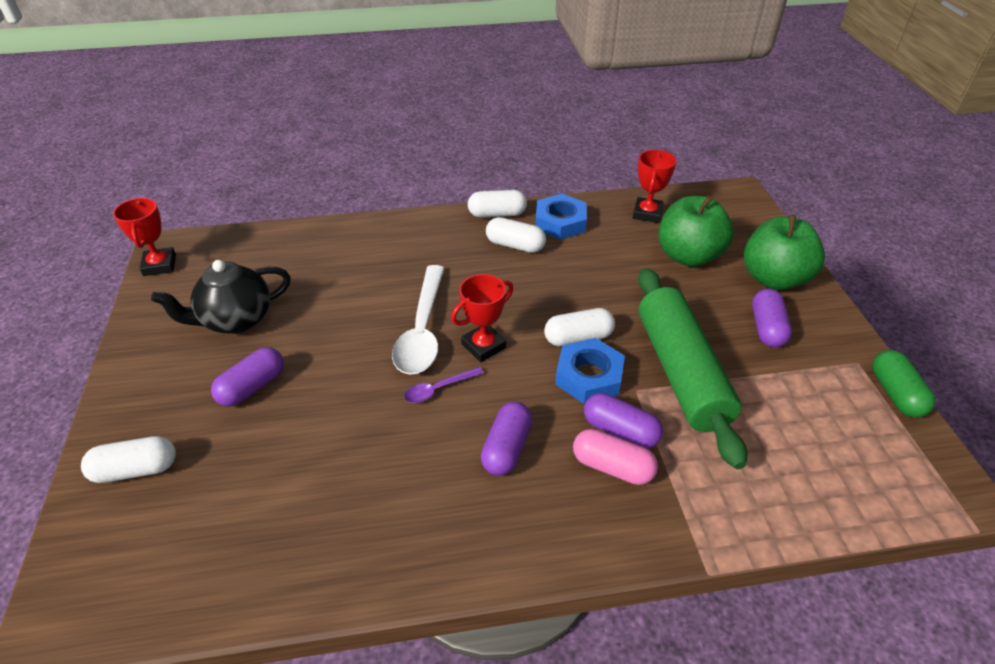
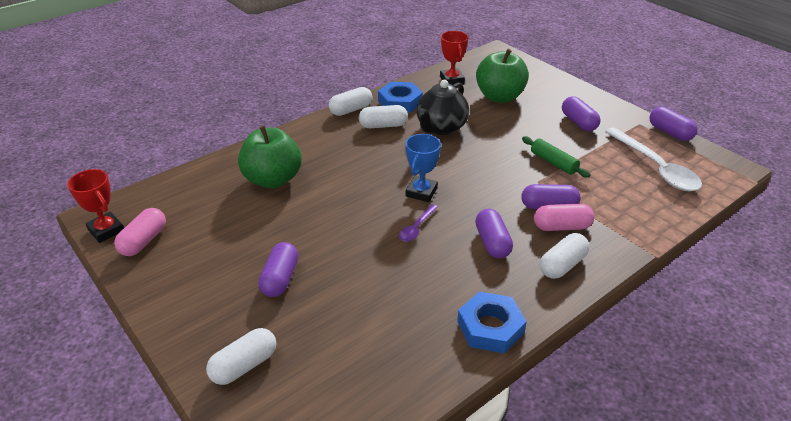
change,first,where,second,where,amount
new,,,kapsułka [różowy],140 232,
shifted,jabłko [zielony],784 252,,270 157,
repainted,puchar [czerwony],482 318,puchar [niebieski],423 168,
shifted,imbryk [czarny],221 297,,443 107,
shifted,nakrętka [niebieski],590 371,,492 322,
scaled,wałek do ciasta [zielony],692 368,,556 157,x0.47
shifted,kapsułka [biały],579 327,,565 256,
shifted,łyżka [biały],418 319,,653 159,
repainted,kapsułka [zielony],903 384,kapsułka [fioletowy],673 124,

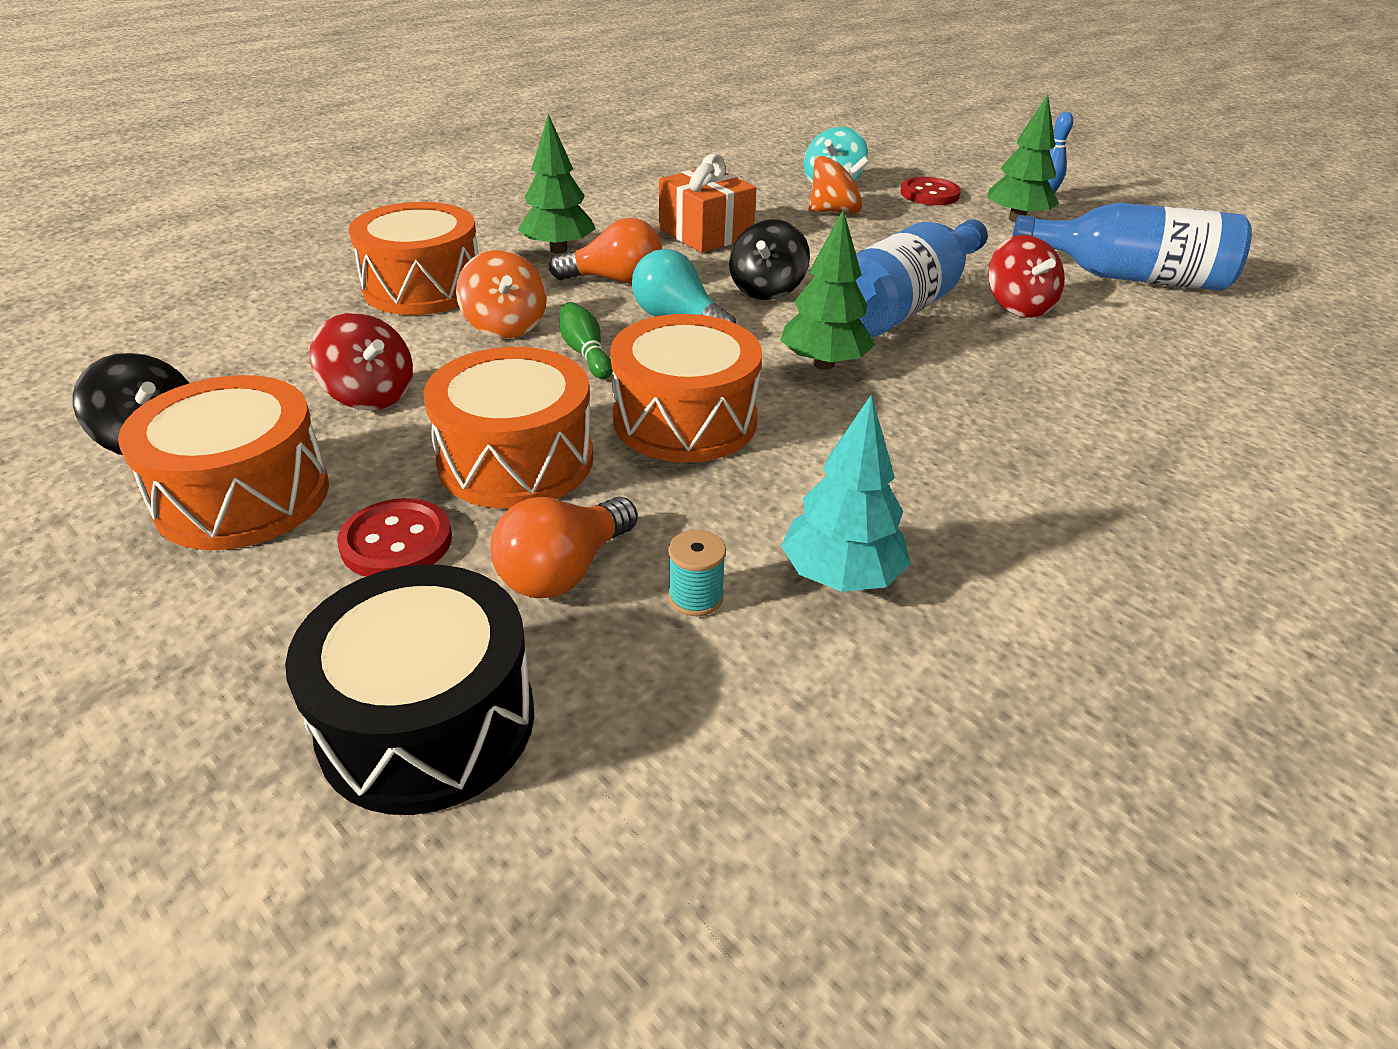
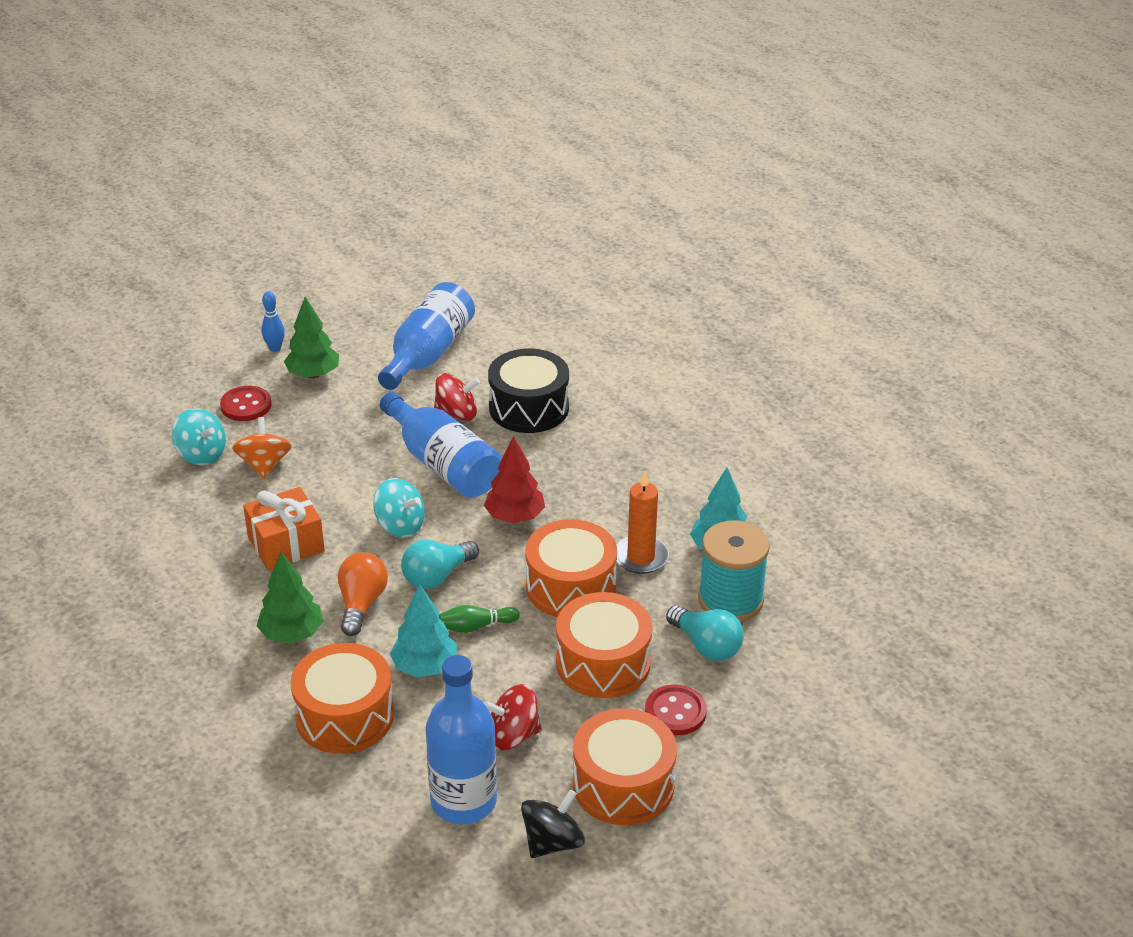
change,first,where,second,where,amount
repainted,bączek [czarny],769 259,bączek [turkusowy],399 508,
swapped,bączek [pomarańczowy],501 294,drzewko [turkusowy],423 630,
new,,,butelka [niebieski],461 739,
repainted,drzewko [zielony],827 290,drzewko [czerwony],514 479,
rotated,bączek [czerwony],361 362,,513 717,150 degrees counterclockwise
shifted,bęben [czarny],409 689,,528 390,
new,,,świeca [pomarańczowy],643 523,
repainted,żarówka [pomarańczowy],564 547,żarówka [turkusowy],705 633,
scaled,szpulka [turkusowy],697 573,,734 571,x2.36

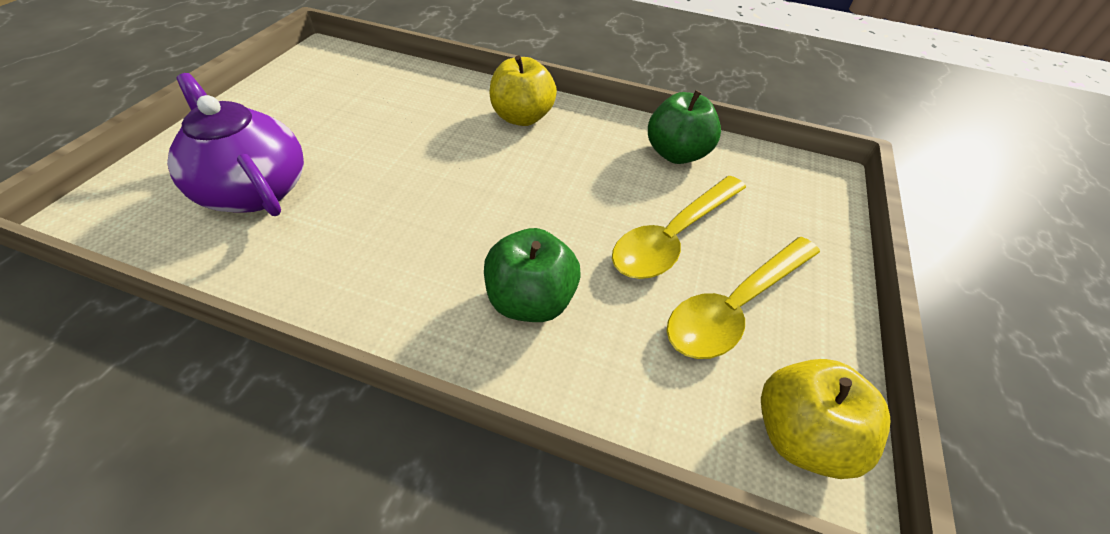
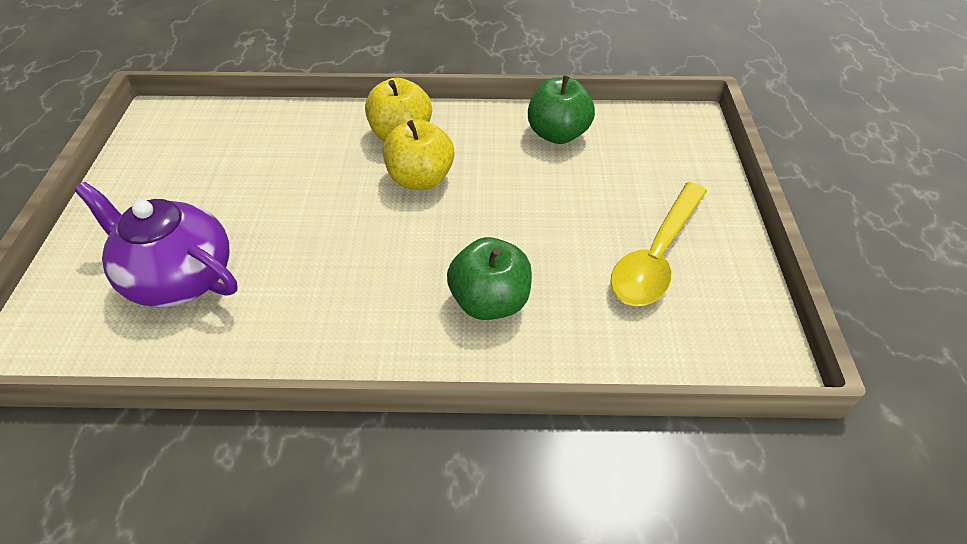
change,first,where,second,where,amount
shifted,jabłko [żółty],825 419,,418 154,
gone,łyżka [żółty],679 227,,,

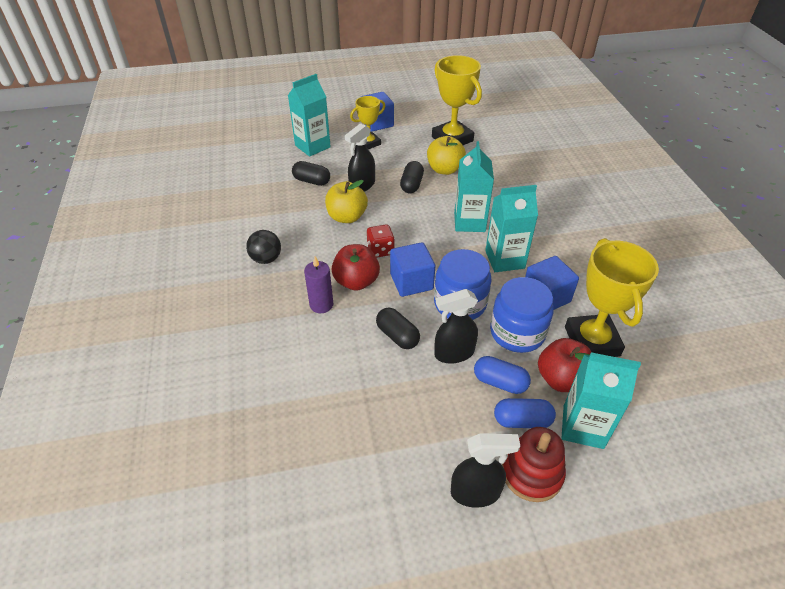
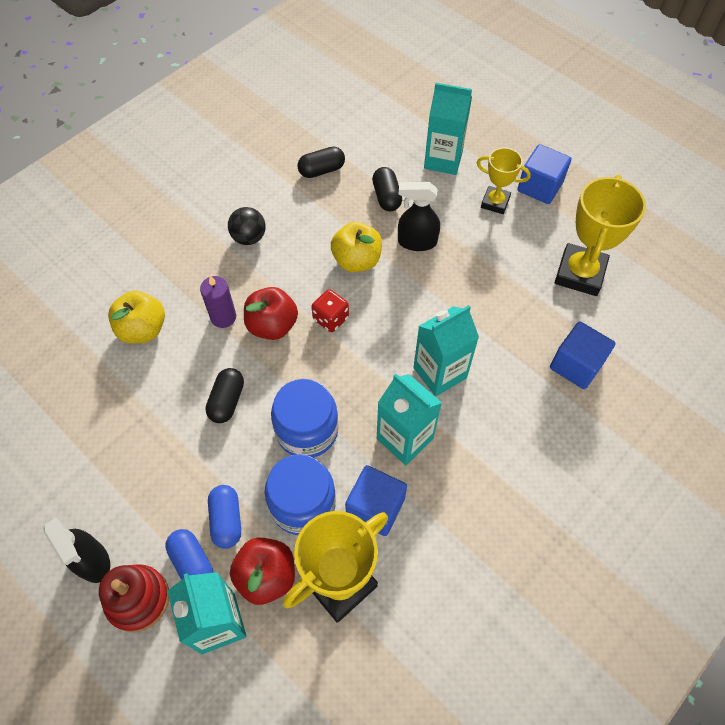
change,first,where,second,where,amount
shifted,jabłko [żółty],446 155,,136 317,
shifted,kapsułka [czarny],412 177,,321 162,
shifted,sześcian [niebieski],412 269,,582 355,
gone,spryskiwacz [czarny],456 326,,,

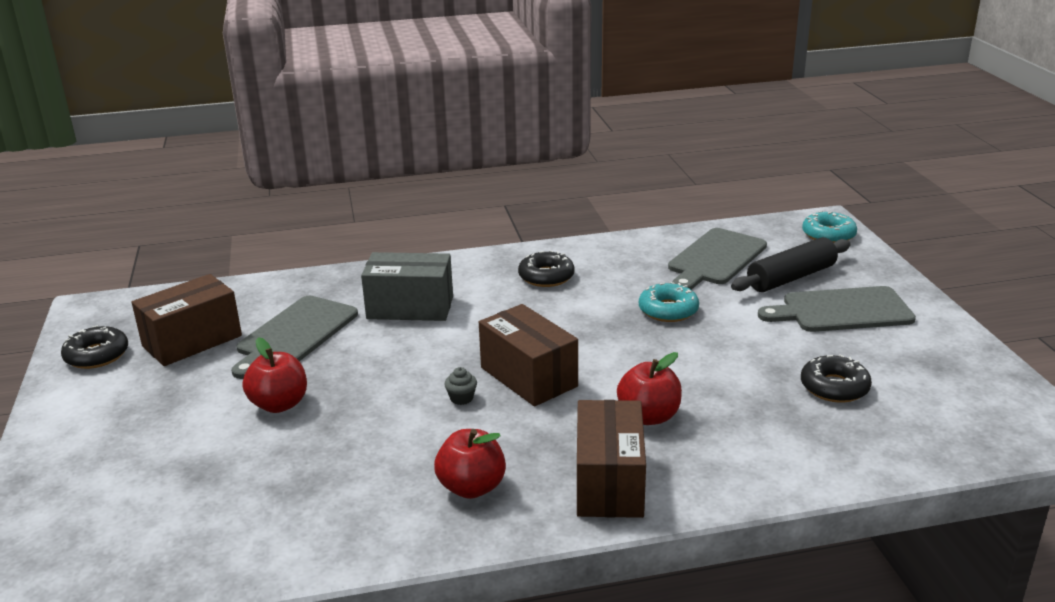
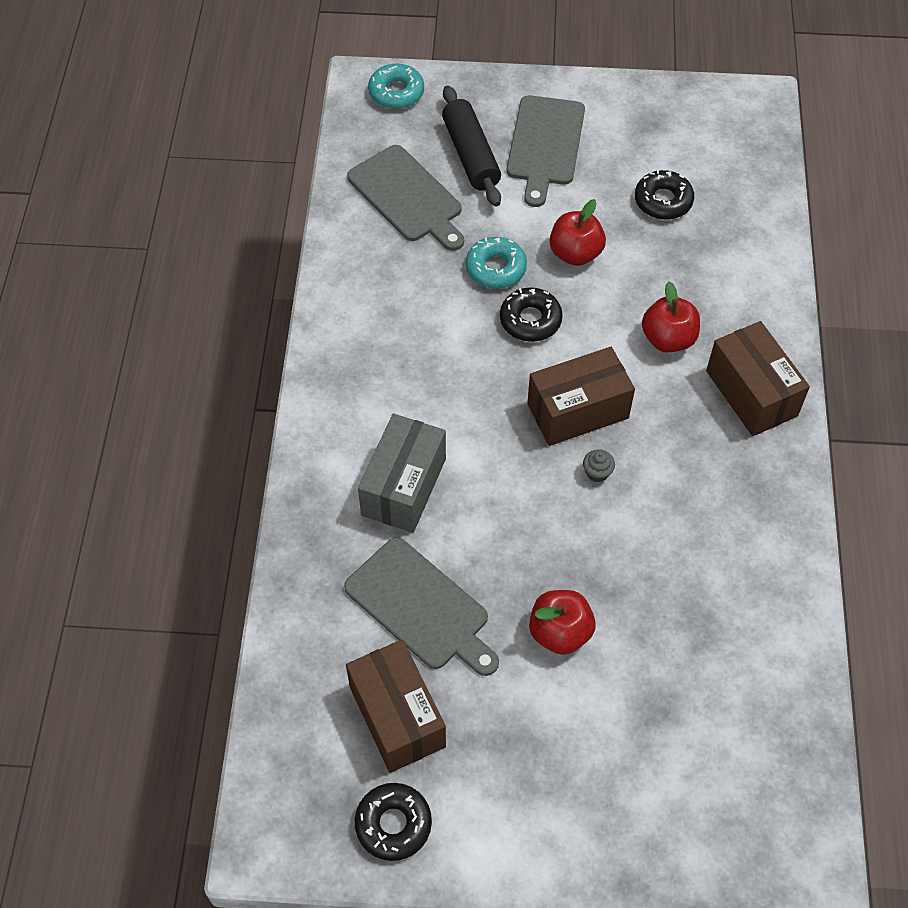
change,first,where,second,where,amount
shifted,donut [czarny],546 268,,531 314,
shifted,jabłko [czerwony],470 464,,578 232,
rotated,pudełko [brązowy],611 459,,758 378,45 degrees clockwise

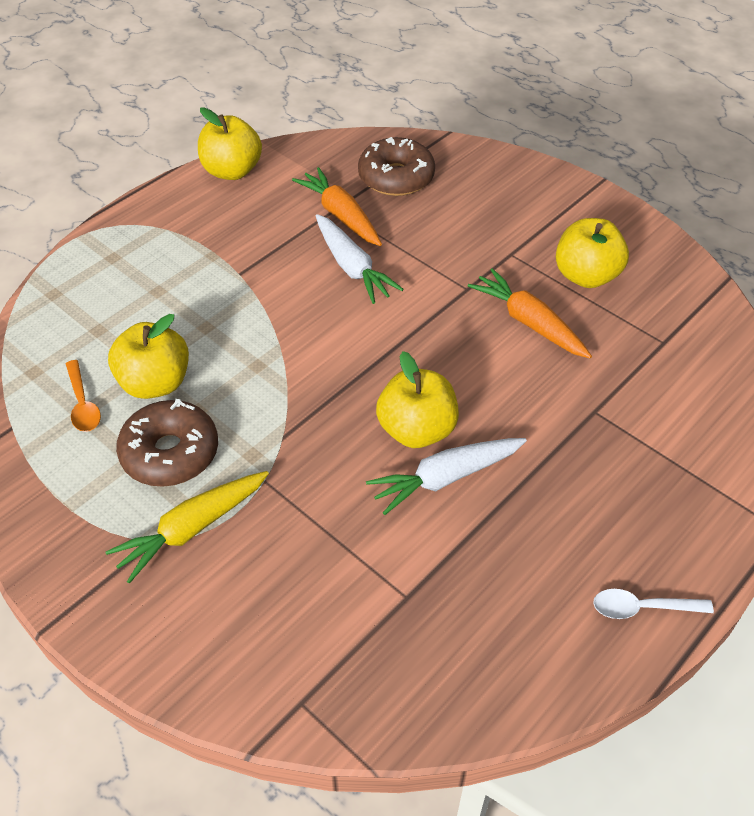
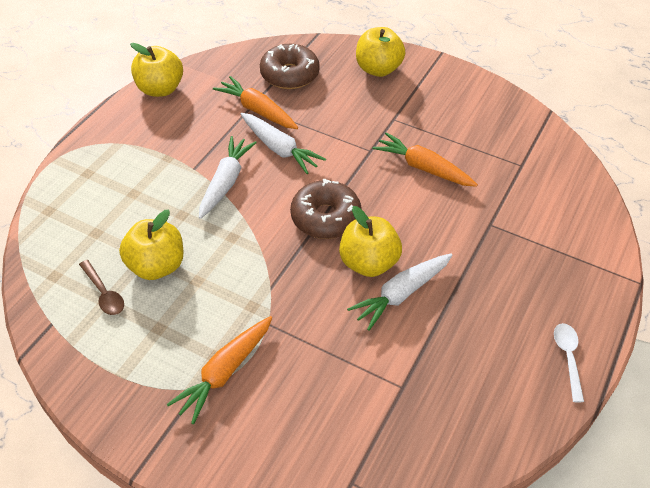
change,first,where,second,where,amount
repainted,łyżka [pomarańczowy],83 396,łyżka [brązowy],101 287,
repainted,marchewka [żółty],187 527,marchewka [pomarańczowy],219 370,
new,,,marchewka [biały],228 177,
shifted,donut [brązowy],167 443,,325 209,
shifted,jabłko [żółty],592 253,,380 52,
rotated,łyżka [biały],653 604,,569 362,105 degrees clockwise

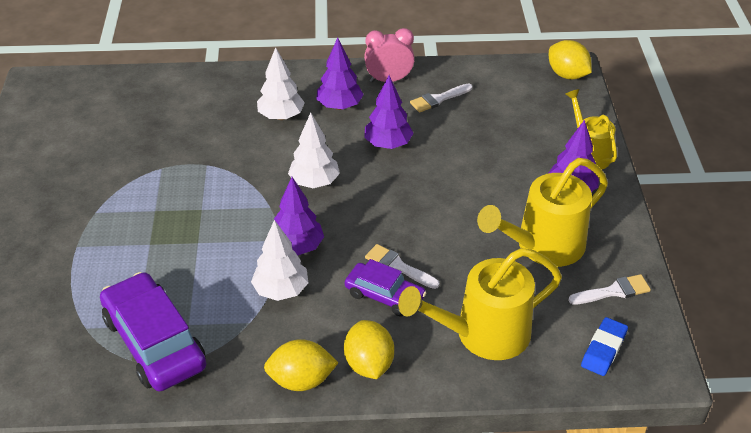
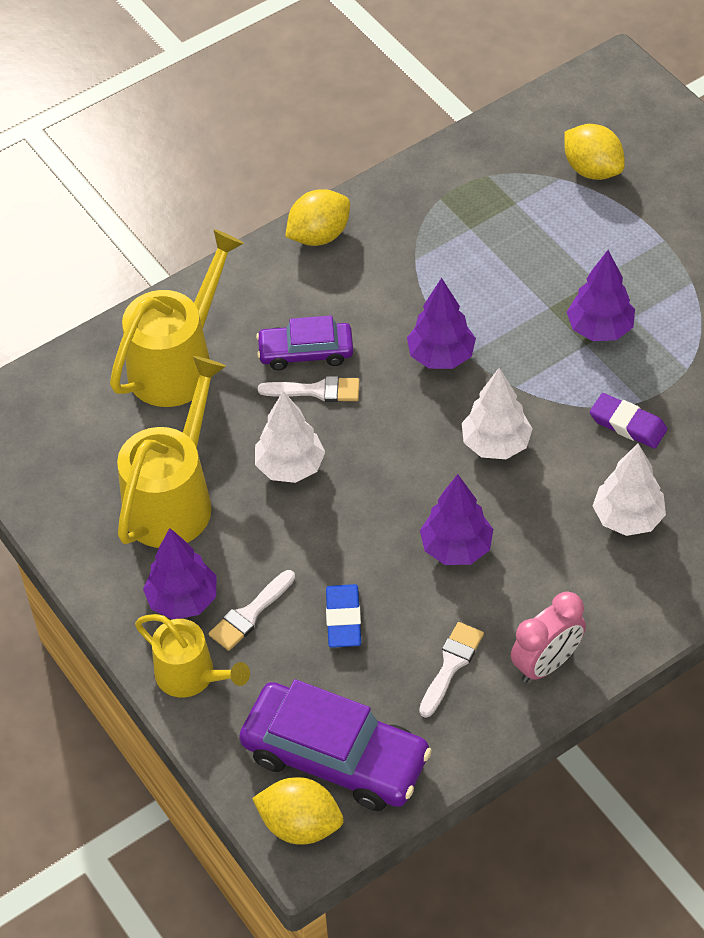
change,first,where,second,where,amount
shifted,pędzel [biały],609 289,,251 610,
shifted,samochód [fioletowy],153 331,,335 745,
shifted,drzewko [biały],279 260,,290 437,
shifted,gumka do mazania [niebieski],604 346,,343 616,
shifted,cytryna [żółty],369 349,,594 152,
shifted,drzewko [fioletowy],340 74,,601 295,
new,,,gumka do mazania [fioletowy],628 421,

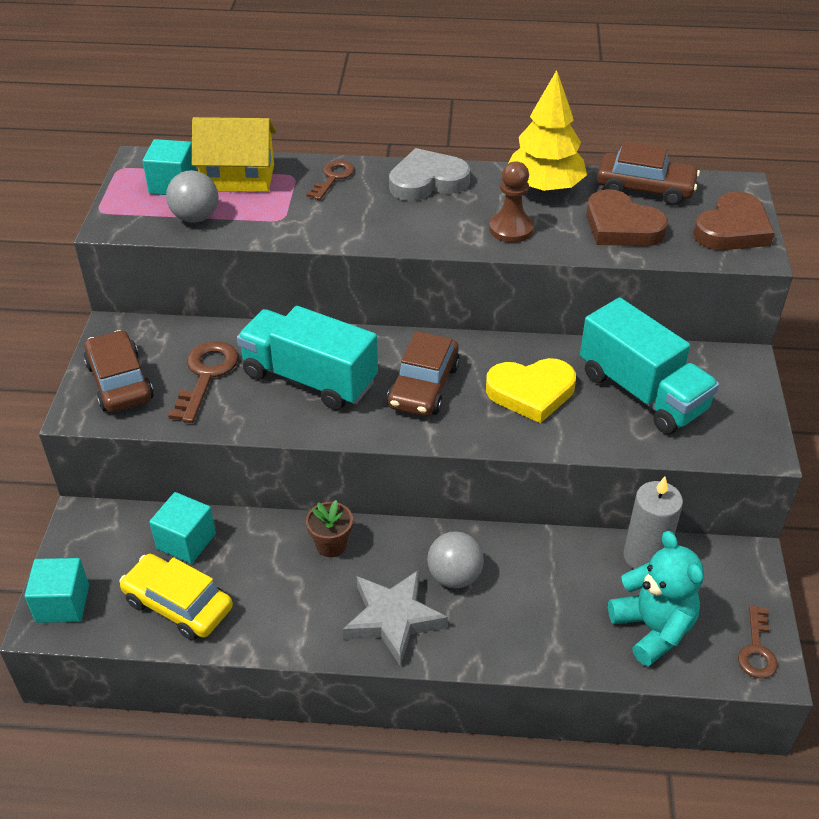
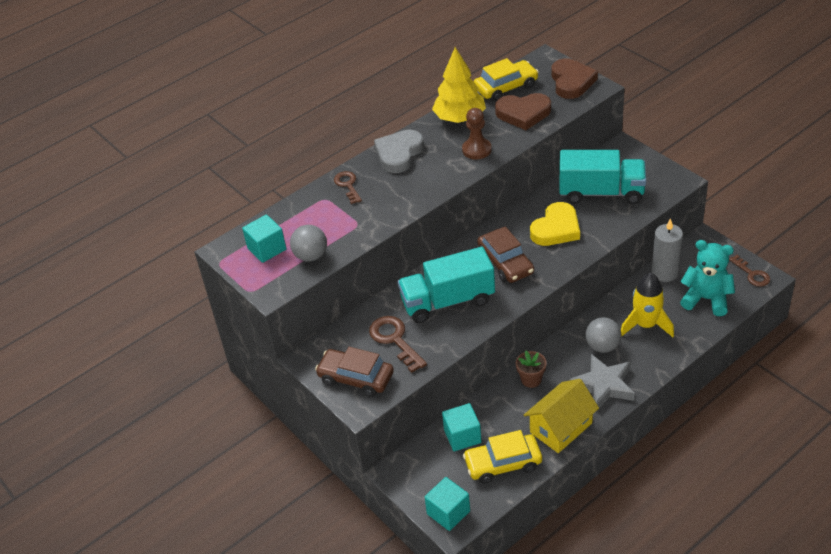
change,first,where,second,where,amount
repainted,samochód [brązowy],648 173,samochód [żółty],506 80,
shifted,domek [żółty],234 154,,561 416,
new,,,rakieta [żółty],647 305,

